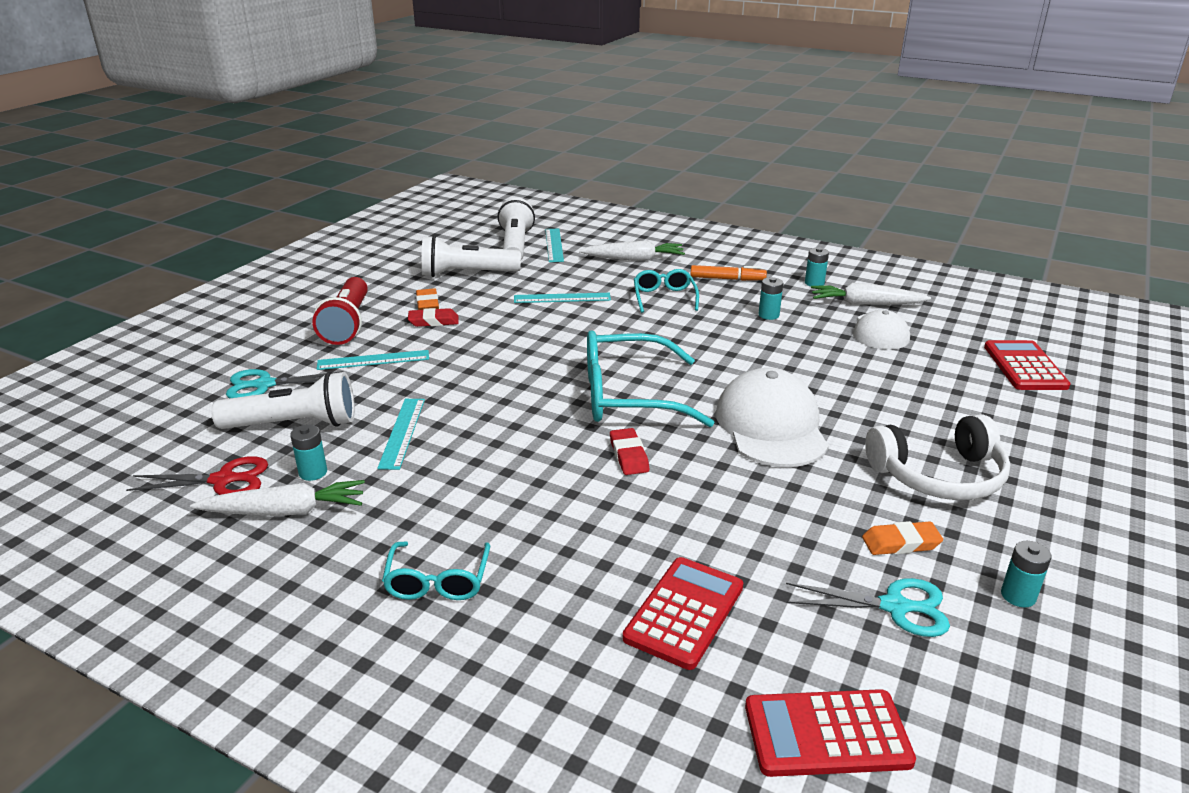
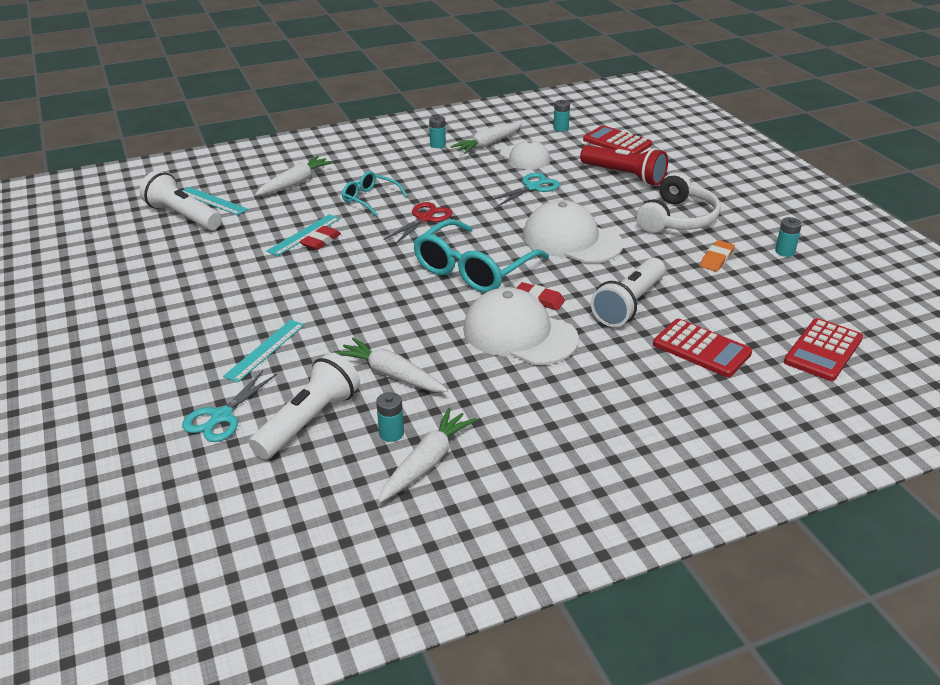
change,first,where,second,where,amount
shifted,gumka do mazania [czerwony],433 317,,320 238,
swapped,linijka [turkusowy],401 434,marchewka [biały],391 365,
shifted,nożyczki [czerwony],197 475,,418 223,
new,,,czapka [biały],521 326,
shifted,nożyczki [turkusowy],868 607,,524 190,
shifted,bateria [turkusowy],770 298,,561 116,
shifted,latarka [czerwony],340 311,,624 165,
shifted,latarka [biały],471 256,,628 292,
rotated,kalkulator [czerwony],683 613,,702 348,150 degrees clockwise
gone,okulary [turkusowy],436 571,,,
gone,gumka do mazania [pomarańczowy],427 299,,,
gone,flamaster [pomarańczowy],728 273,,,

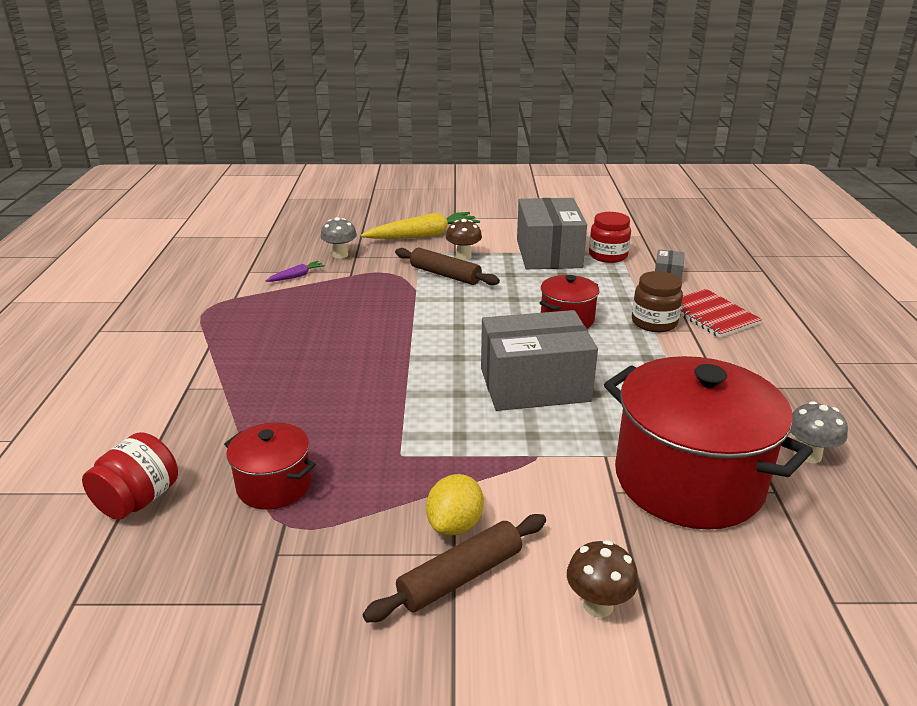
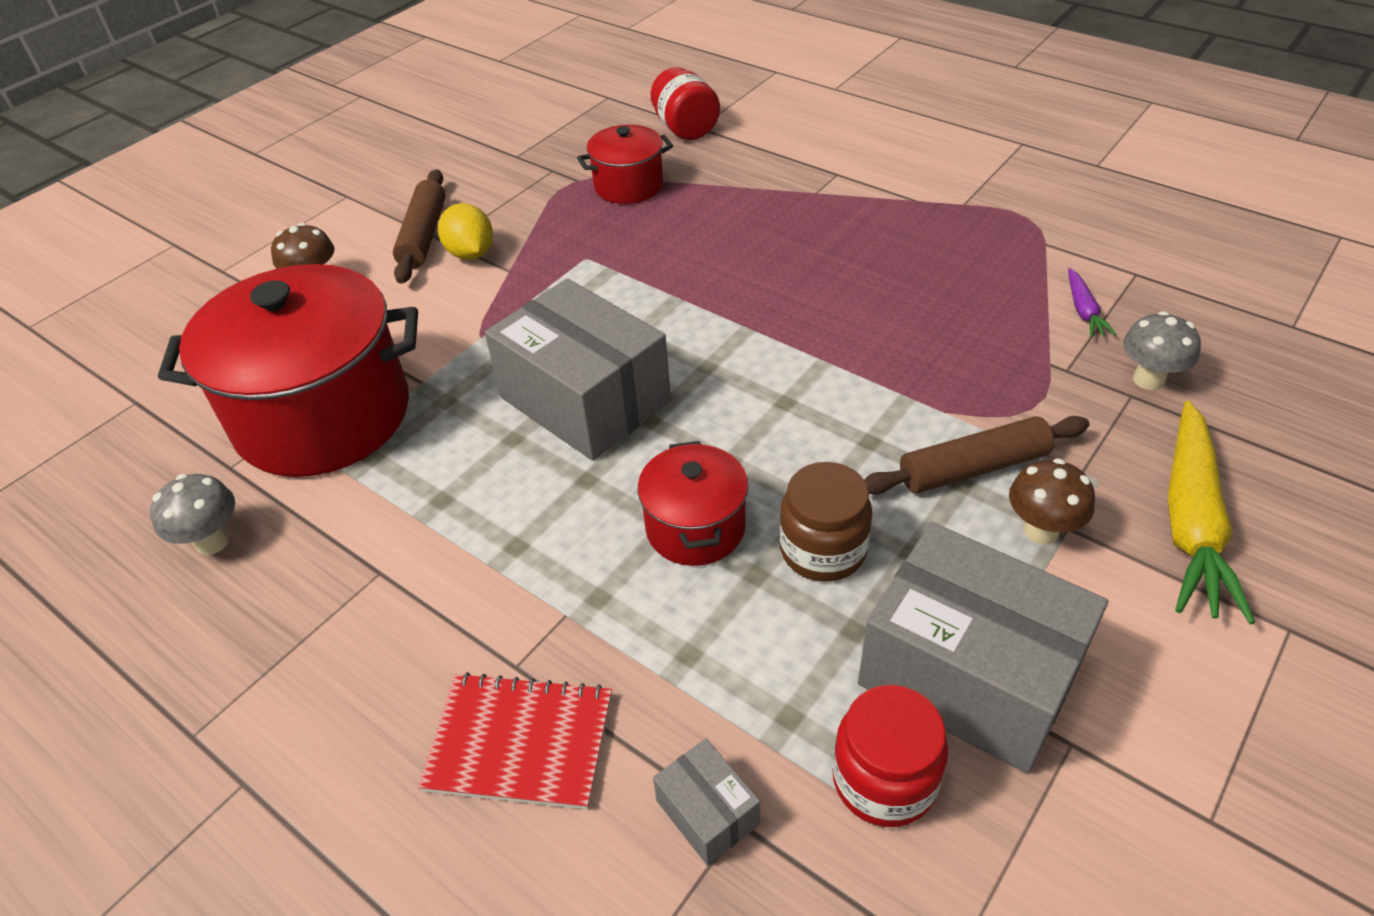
change,first,where,second,where,amount
rotated,pudełko [szary],539 360,,578 369,75 degrees counterclockwise
shifted,słoik [brązowy],657 301,,825 522,

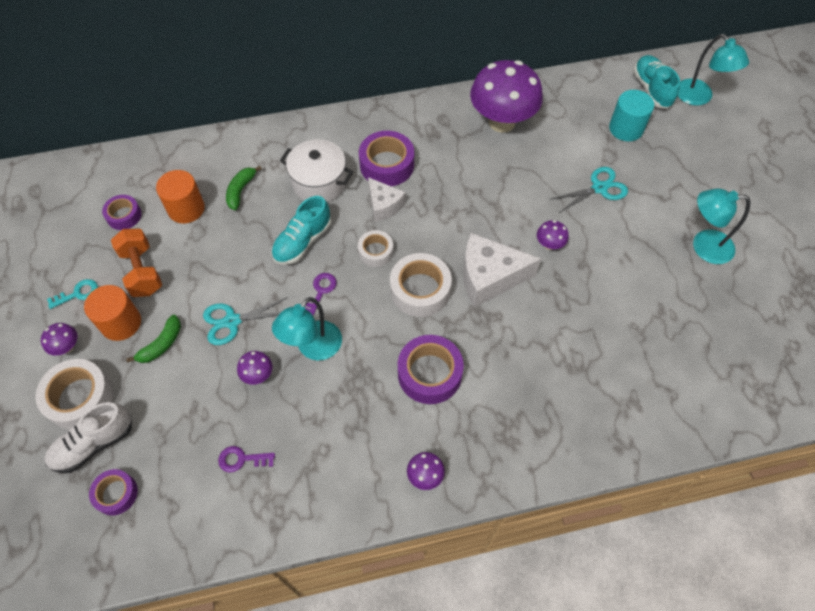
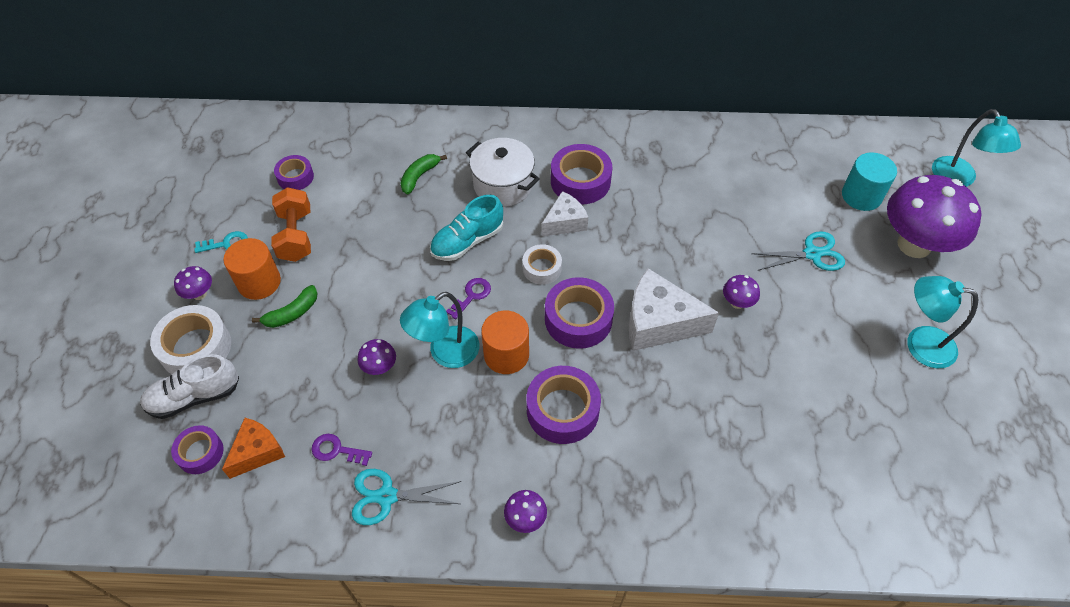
change,first,where,second,where,amount
new,,,ser [pomarańczowy],253 448,
shifted,nożyczki [turkusowy],245 321,,406 497,
shifted,walec [pomarańczowy],180 197,,505 342,
rotated,ser [biały],387 199,,564 214,105 degrees counterclockwise
repainted,taśma klejąca [biały],421 285,taśma klejąca [fioletowy],579 313,
shifted,grzyb [fioletowy],506 96,,934 216,
gone,but [turkusowy],656 82,,,

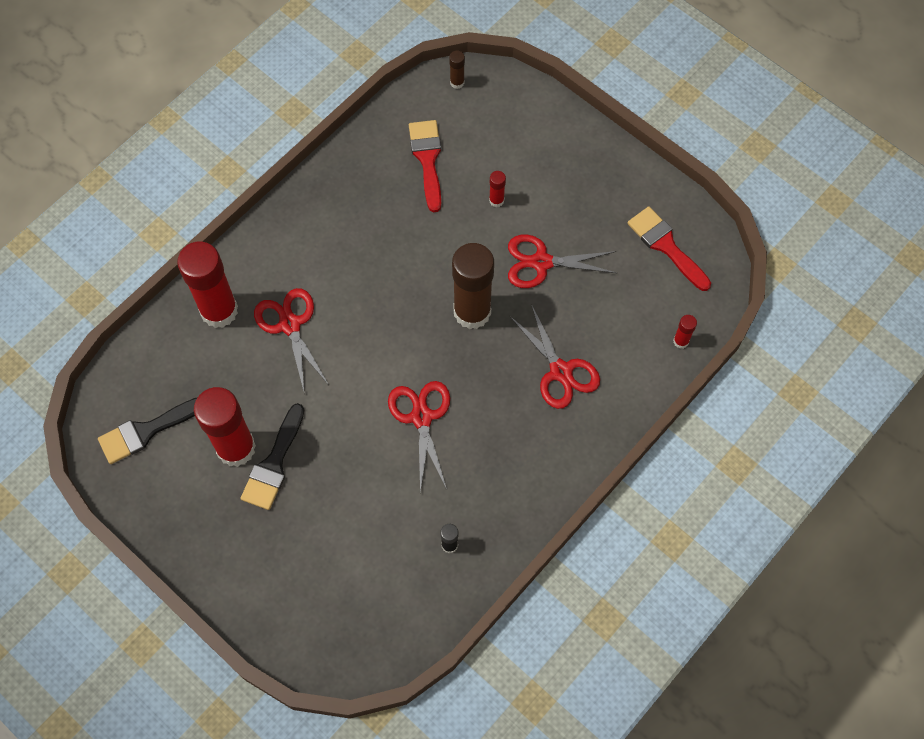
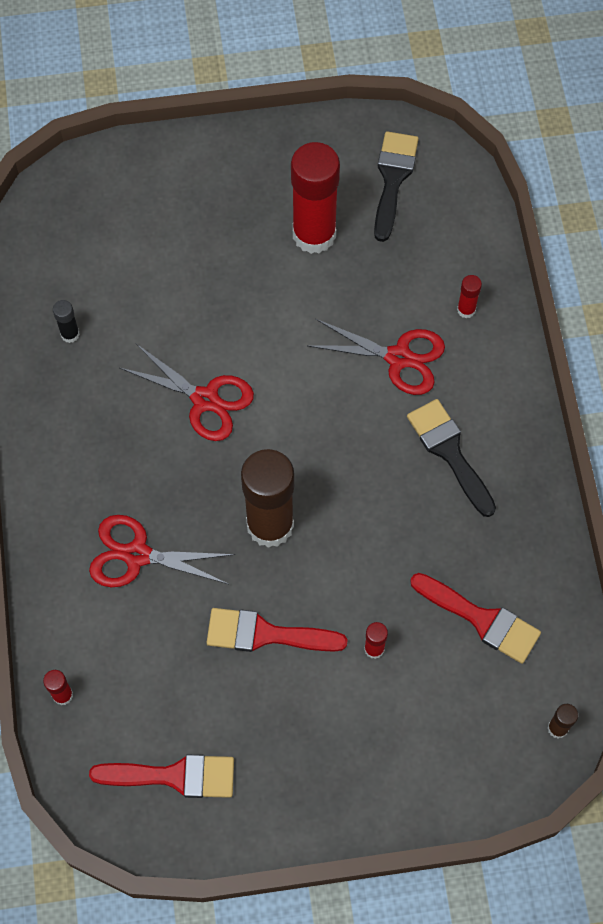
change,first,where,second,where,amount
swapped,nożyczki [czerwony],562 261,pędzel [czerwony],277 630,
shifted,pędzel [czarny],272 456,,451 458,
scaled,klej w sztyfcie [czerwony],207 285,,469 296,x0.42

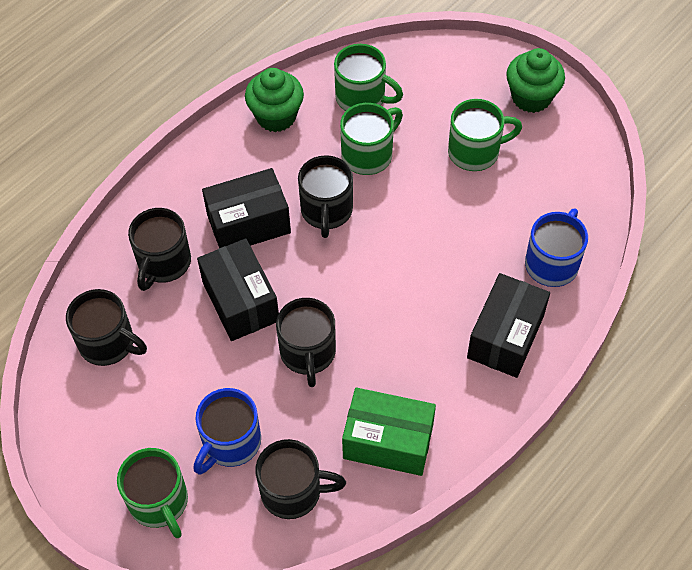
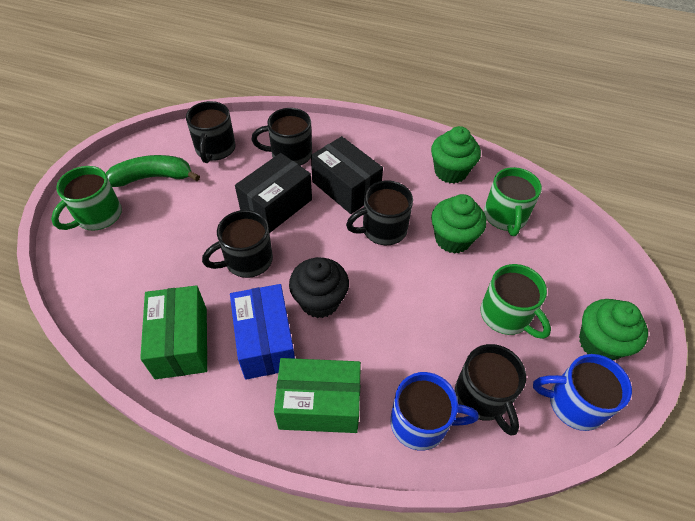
change,first,where,second,where,amount
new,,,banan [zielony],153 171,
new,,,pudełko [niebieski],262 332,
repainted,pudełko [czarny],508 325,pudełko [zielony],317 395,
new,,,muffinka [czarny],319 287,
swapped,kubek [zielony],371 139,muffinka [zielony],458 224,
shifted,kubek [czarny],300 479,,490 390,
shifted,kubek [niebieski],227 431,,582 392,

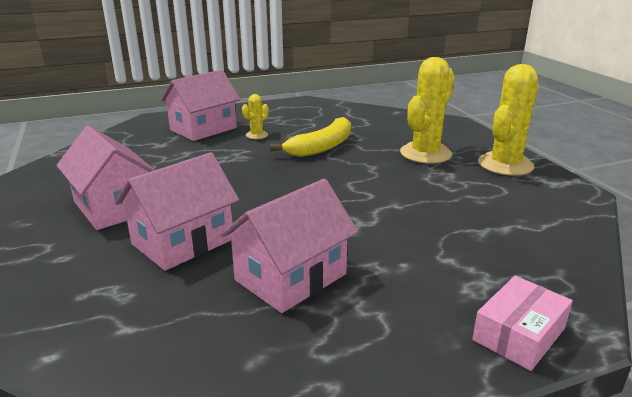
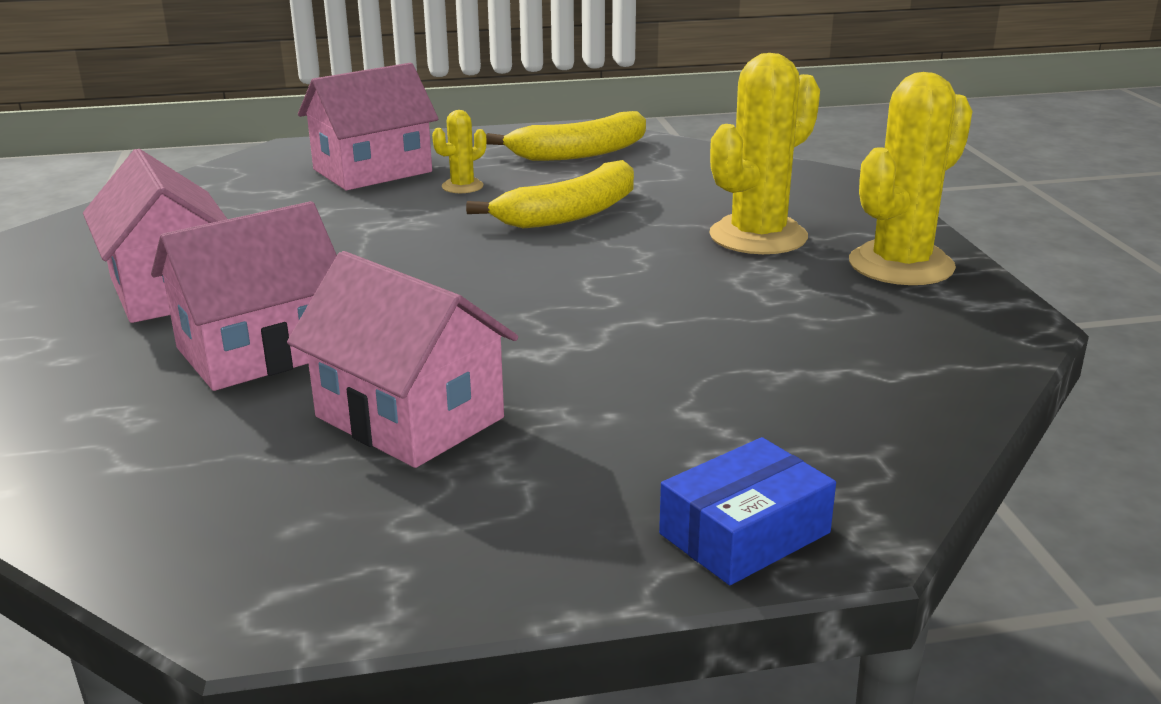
change,first,where,second,where,amount
rotated,domek [różowy],289 246,,402 359,75 degrees clockwise
new,,,banan [żółty],566 136,
repainted,pudełko [różowy],522 323,pudełko [niebieski],747 511,

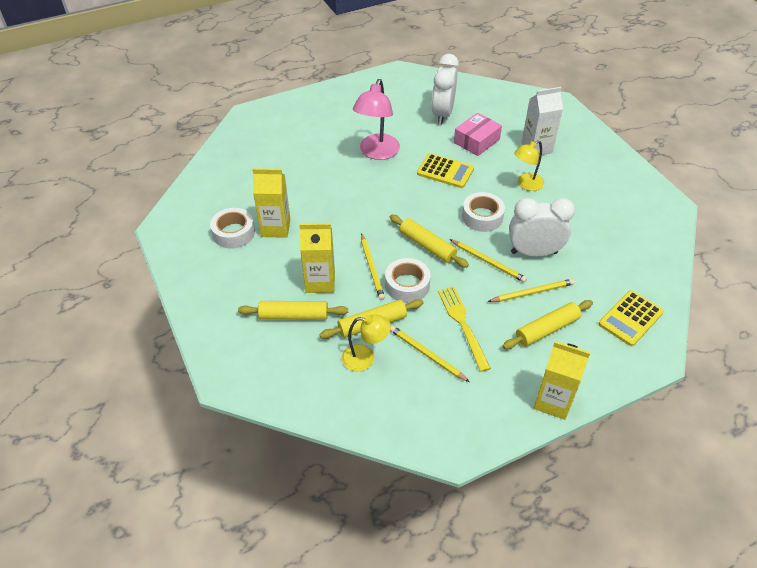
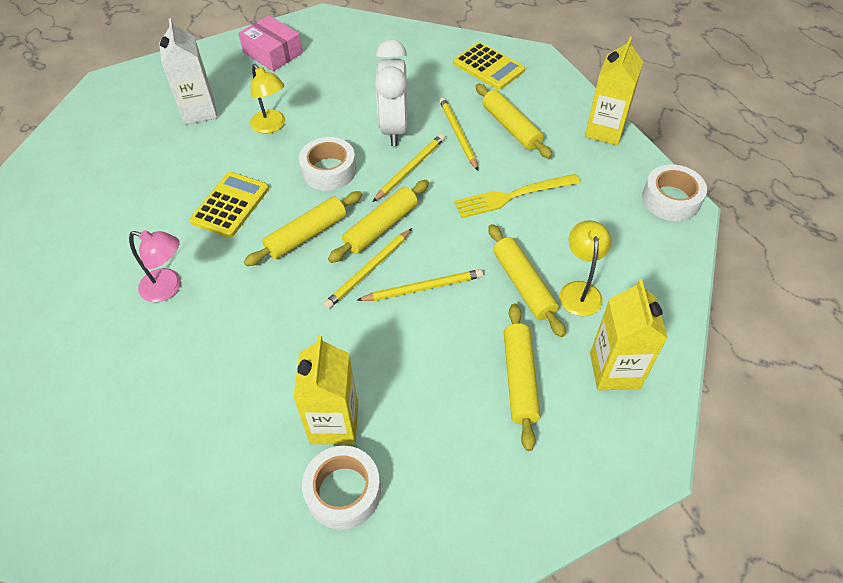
change,first,where,second,where,amount
scaled,lampka [różowy],376 119,,155 266,x0.63
shifted,pudełko [różowy],478 134,,270 43,
new,,,wałek do ciasta [żółty],303 228,
shifted,ołówek [żółty],430 354,,368 268,
shifted,karton mleka [żółty],317 258,,629 334,
shifted,taśma klejąca [biały],407 280,,674 192,
gone,budzik [biały],445 89,,,

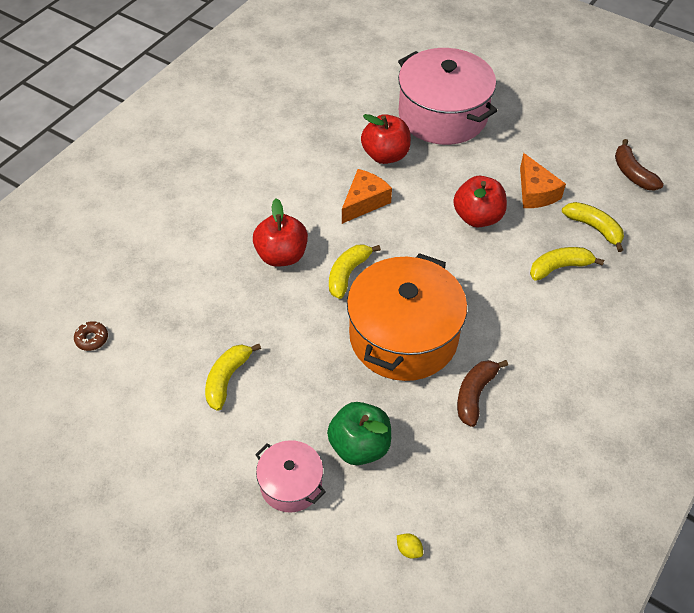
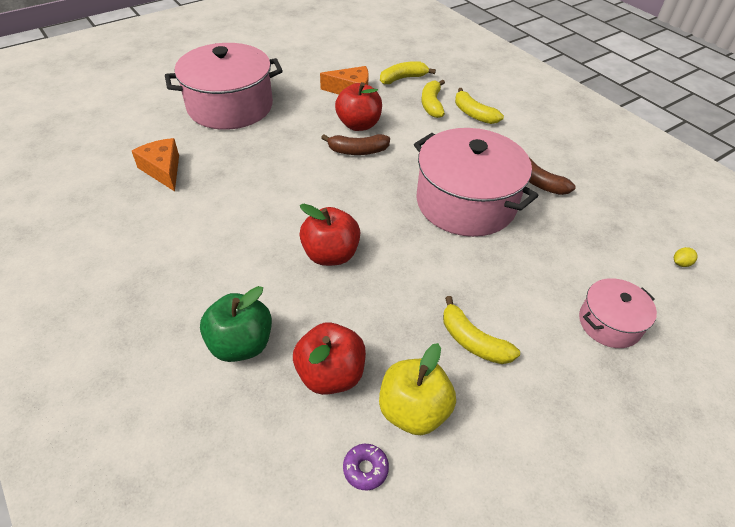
change,first,where,second,where,amount
shifted,ser [pomarańczowy],367 196,,155 164,
shifted,jabłko [zielony],359 433,,236 324,
shifted,jabłko [czerwony],386 139,,329 358,
shifted,banan [brązowy],639 165,,355 144,
repainted,donut [brązowy],91 336,donut [fioletowy],366 467,
new,,,jabłko [żółty],417 389,
repainted,garnek [pomarańczowy],407 317,garnek [różowy],476 182,
shifted,banan [żółty],355 271,,479 106,

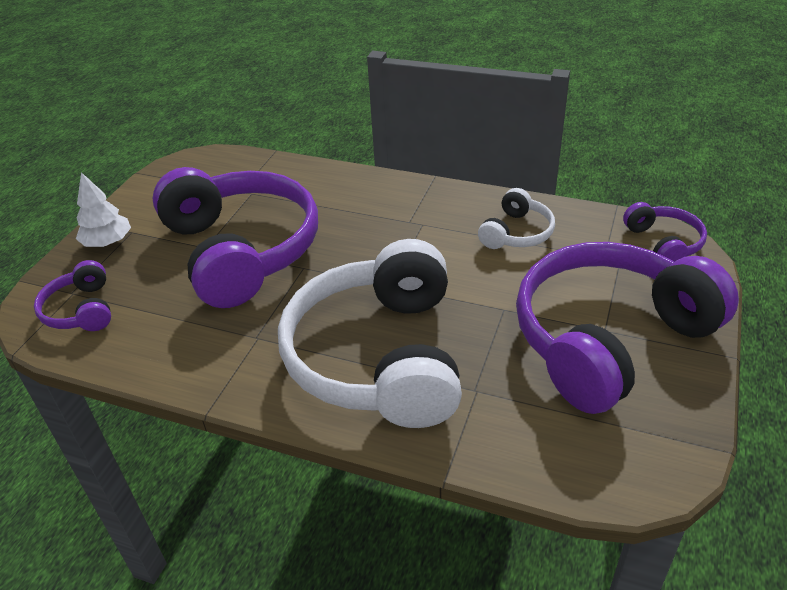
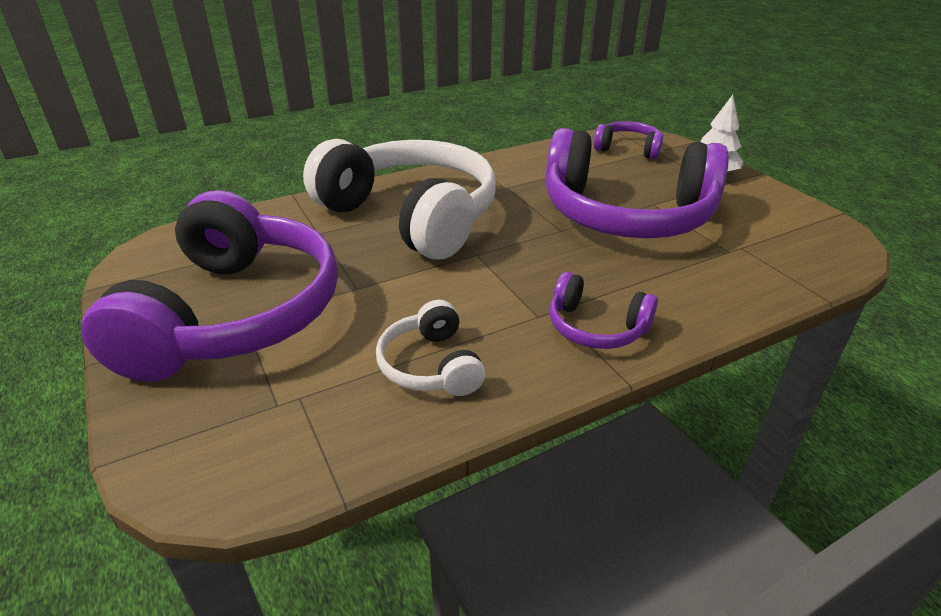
change,first,where,second,where,amount
shifted,słuchawki [fioletowy],665 232,,604 310,

